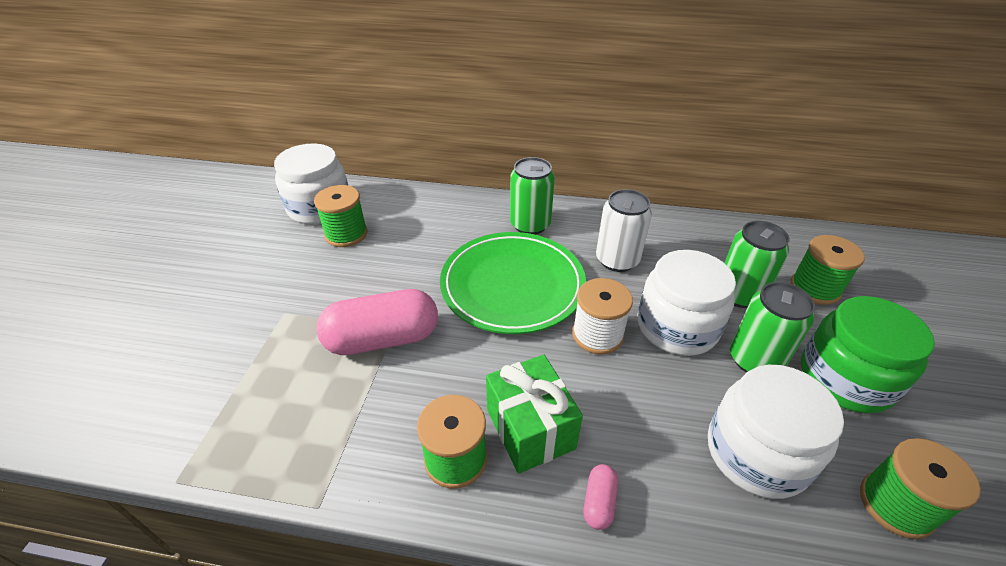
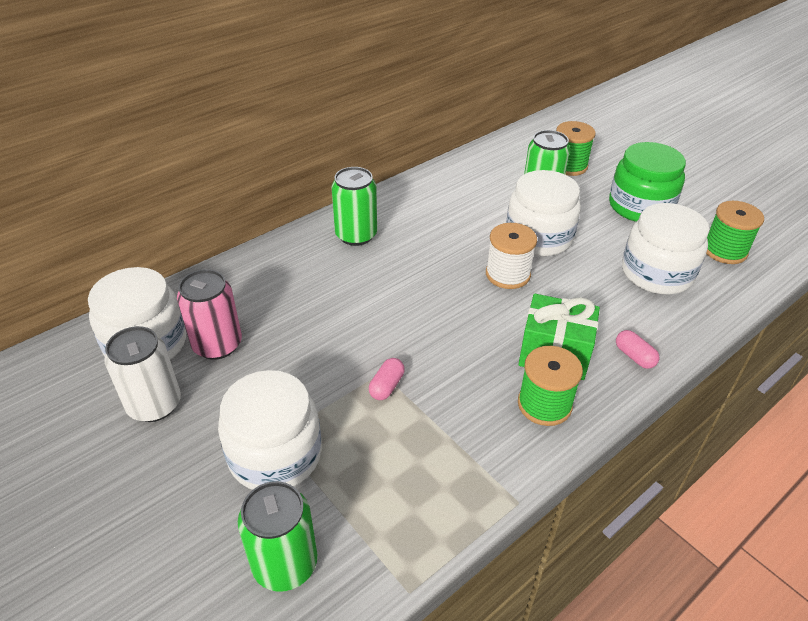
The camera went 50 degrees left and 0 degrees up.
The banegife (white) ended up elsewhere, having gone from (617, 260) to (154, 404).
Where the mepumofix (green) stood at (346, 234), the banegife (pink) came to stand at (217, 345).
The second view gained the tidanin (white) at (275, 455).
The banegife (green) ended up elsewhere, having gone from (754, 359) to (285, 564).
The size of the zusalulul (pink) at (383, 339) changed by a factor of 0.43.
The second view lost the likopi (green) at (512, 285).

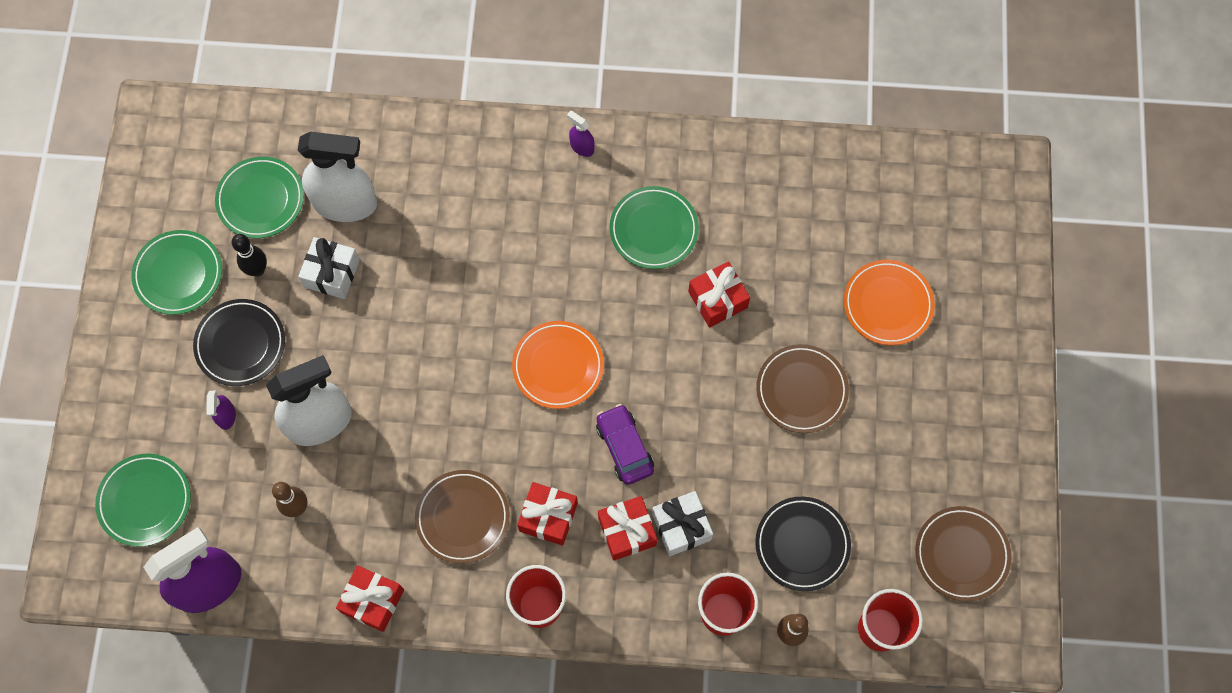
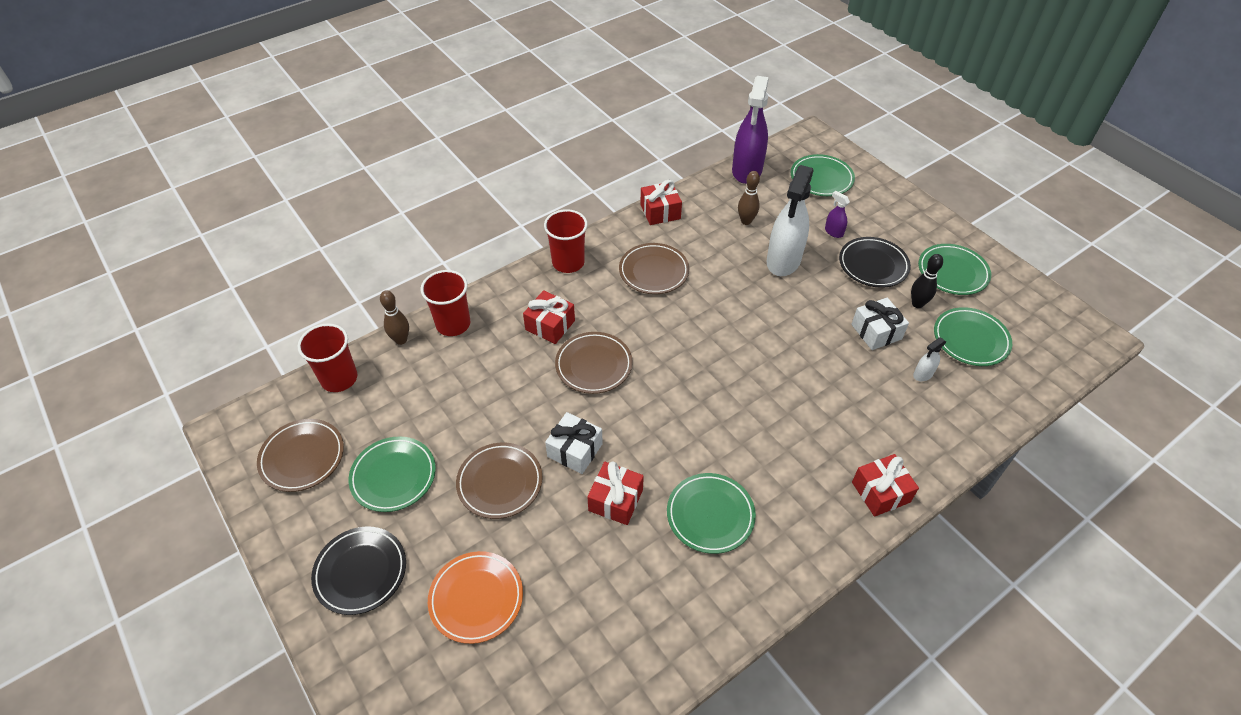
The camera went 140 degrees right and 20 degrees down.
The likopi (black) ended up elsewhere, having gone from (802, 544) to (360, 572).
The second view gained the likopi (green) at (393, 476).
The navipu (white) ended up elsewhere, having gone from (681, 527) to (575, 450).
Where the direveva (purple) stood at (624, 447), the likopi (brown) came to stand at (593, 365).
The navipu (red) ended up elsewhere, having gone from (548, 517) to (880, 492).
The size of the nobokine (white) at (345, 204) changed by a factor of 0.43.
The second view lost the likopi (orange) at (558, 366).
The second view lost the nobokine (purple) at (582, 147).

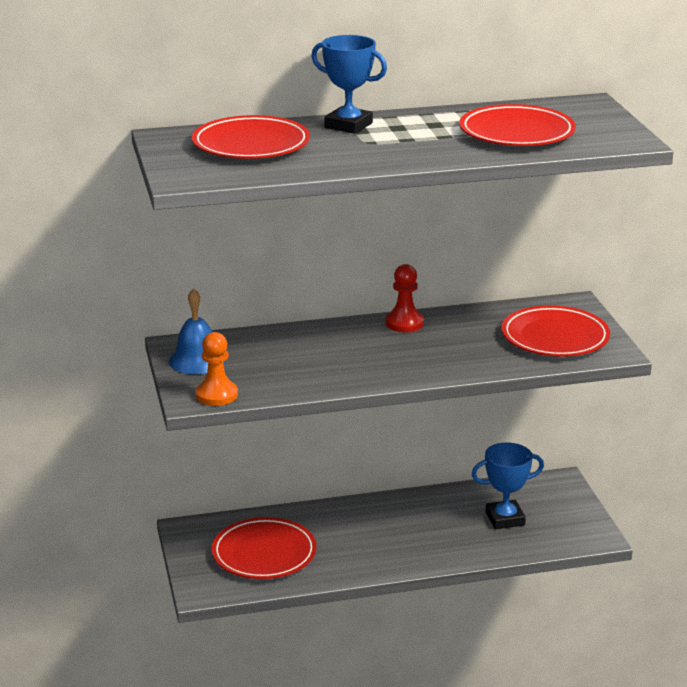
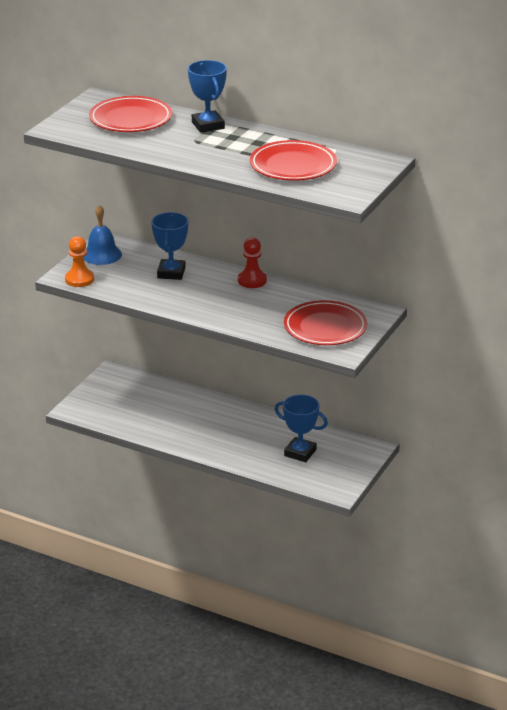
The camera went 40 degrees right and 5 degrees up.
The second view gained the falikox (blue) at (171, 273).
The second view lost the likopi (red) at (264, 553).

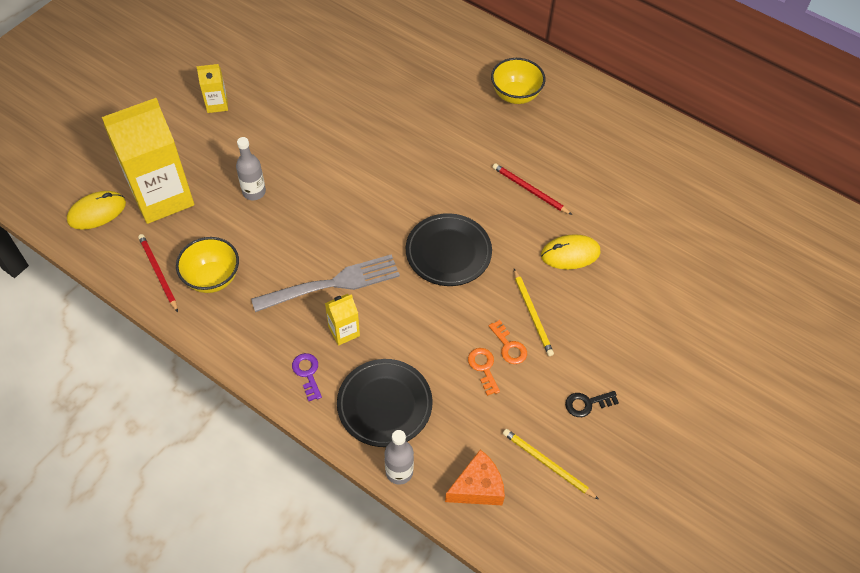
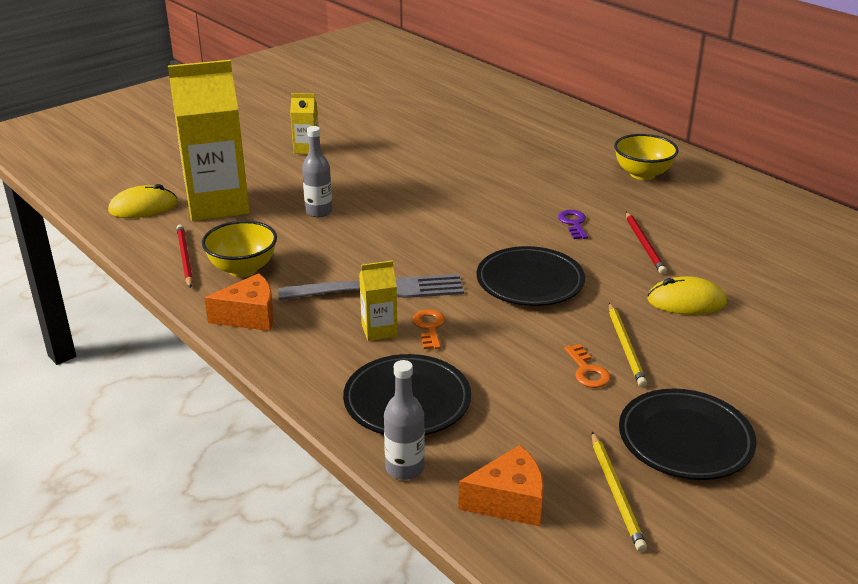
The camera went 15 degrees right and 25 degrees down.
The second view gained the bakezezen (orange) at (249, 316).
The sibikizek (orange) ended up elsewhere, having gone from (483, 368) to (429, 327).
The sibikizek (purple) ended up elsewhere, having gone from (307, 373) to (573, 223).
The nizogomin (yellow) at (547, 464) ended up facing another way, 150 degrees counterclockwise from before.
Where the sibikizek (black) stood at (587, 404), the likopi (black) came to stand at (685, 440).
The nizogomin (red) at (529, 190) ended up facing another way, 150 degrees counterclockwise from before.

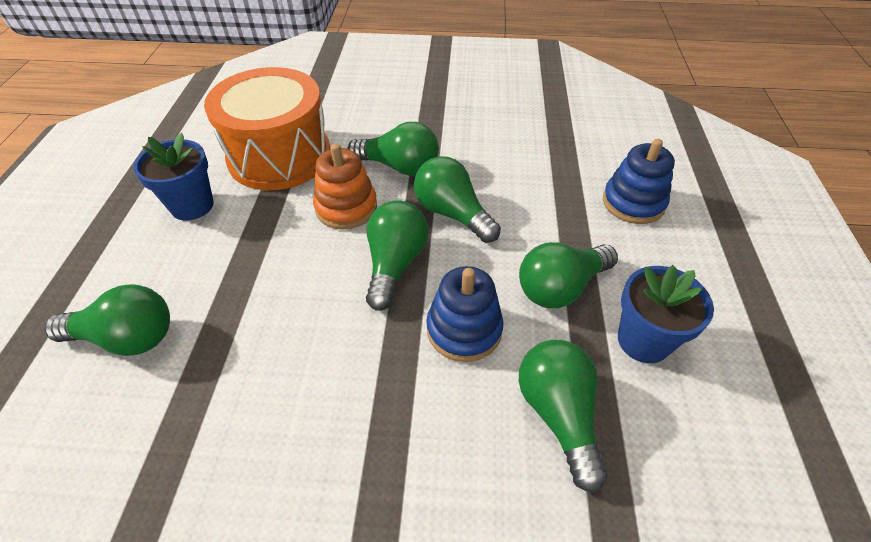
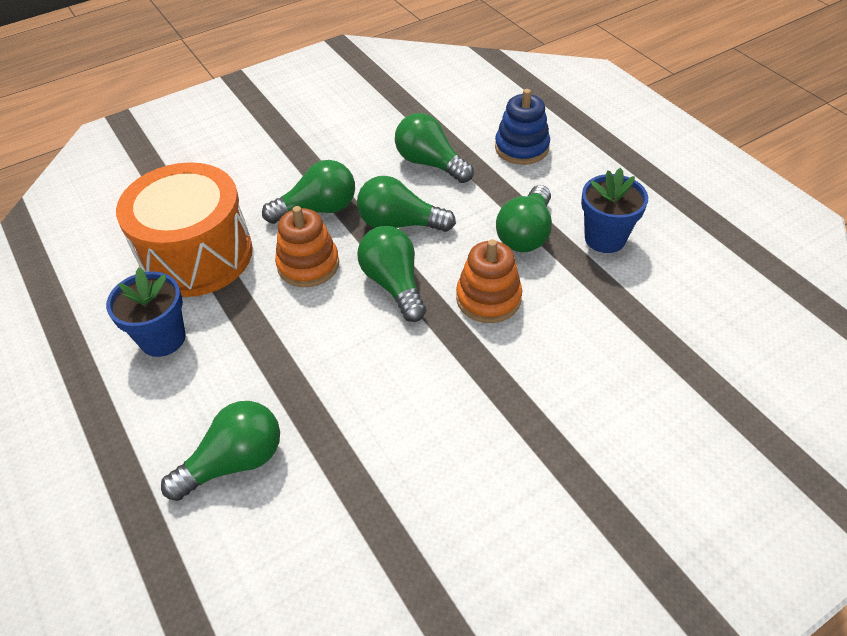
The camera went 35 degrees left and 0 degrees up.
The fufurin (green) ended up elsewhere, having gone from (558, 414) to (430, 163).
What was the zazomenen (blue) at (464, 329) turned into the zazomenen (orange) at (488, 298).

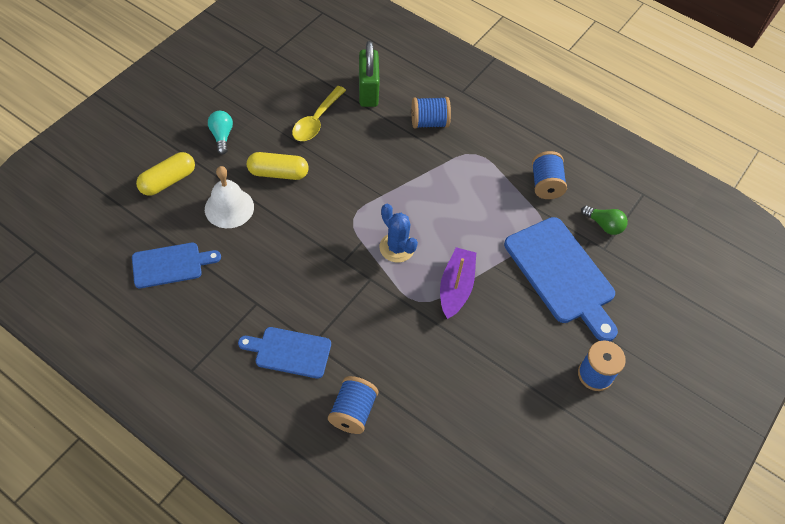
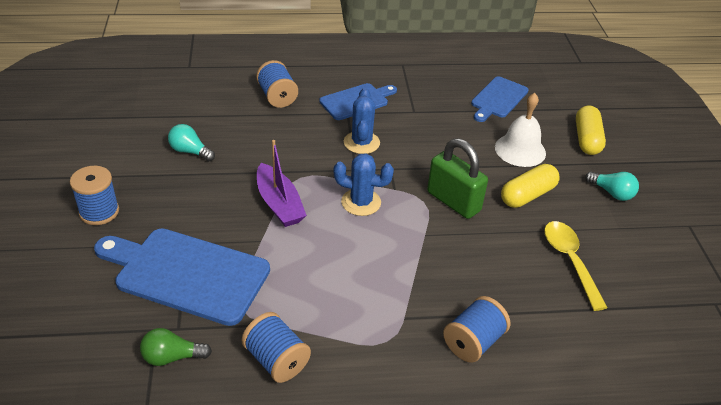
The camera went 140 degrees right and 15 degrees down.
The second view gained the fufurin (turquoise) at (190, 151).
The second view gained the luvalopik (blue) at (361, 143).
The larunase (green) ended up elsewhere, having gone from (368, 91) to (453, 201).

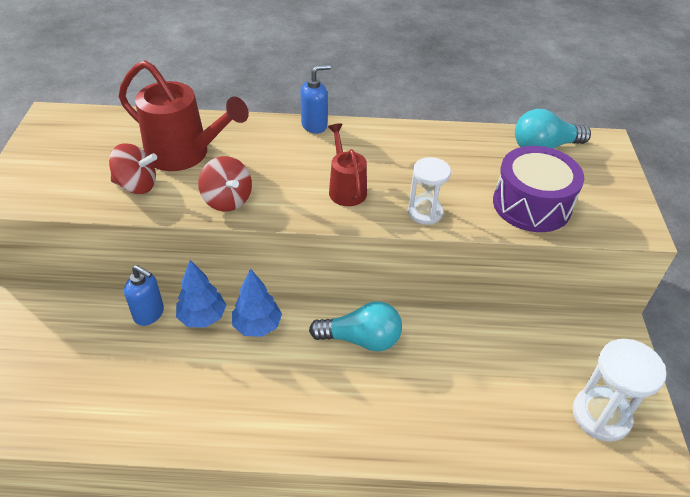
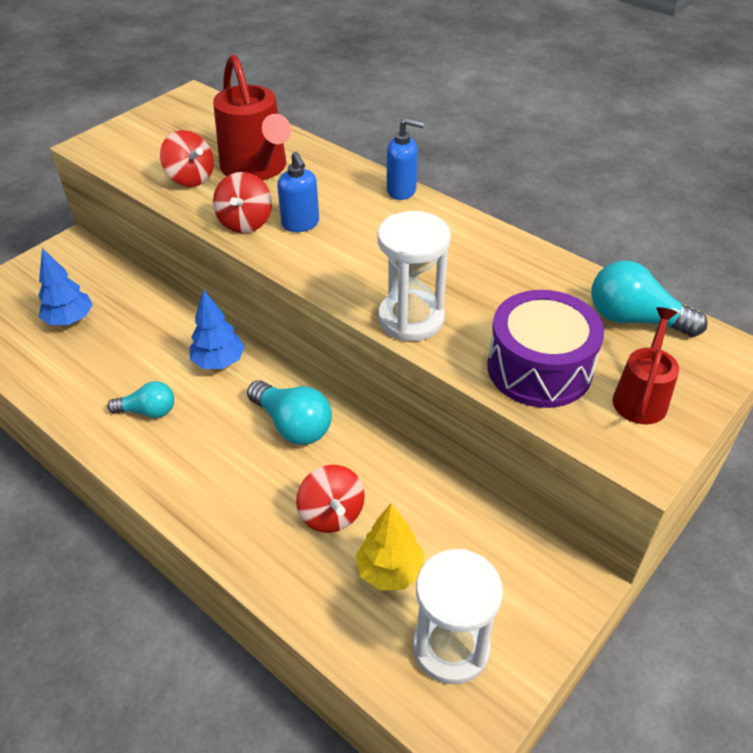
The camera went 40 degrees right and 0 degrees up.
The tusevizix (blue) ended up elsewhere, having gone from (202, 317) to (70, 320).
The second view gained the fufurin (turquoise) at (148, 411).
The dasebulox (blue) ended up elsewhere, having gone from (149, 314) to (301, 224).
The second view gained the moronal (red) at (331, 514).
The second view gained the tusevizix (yellow) at (390, 571).
The size of the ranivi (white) at (425, 212) changed by a factor of 1.52.
The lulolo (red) ended up elsewhere, having gone from (345, 188) to (641, 396).

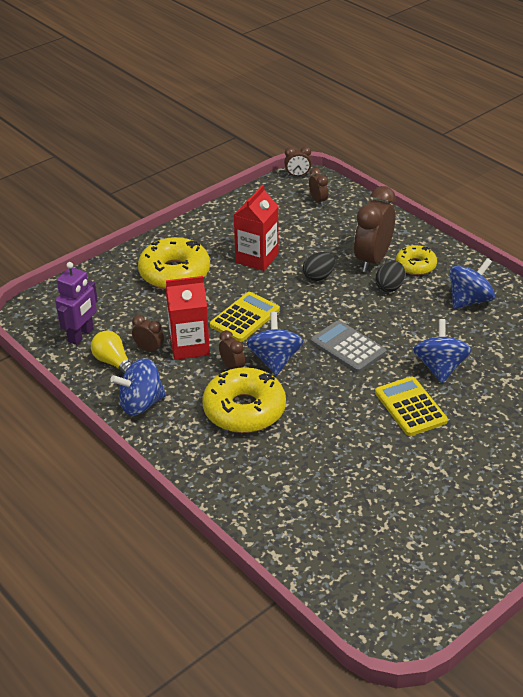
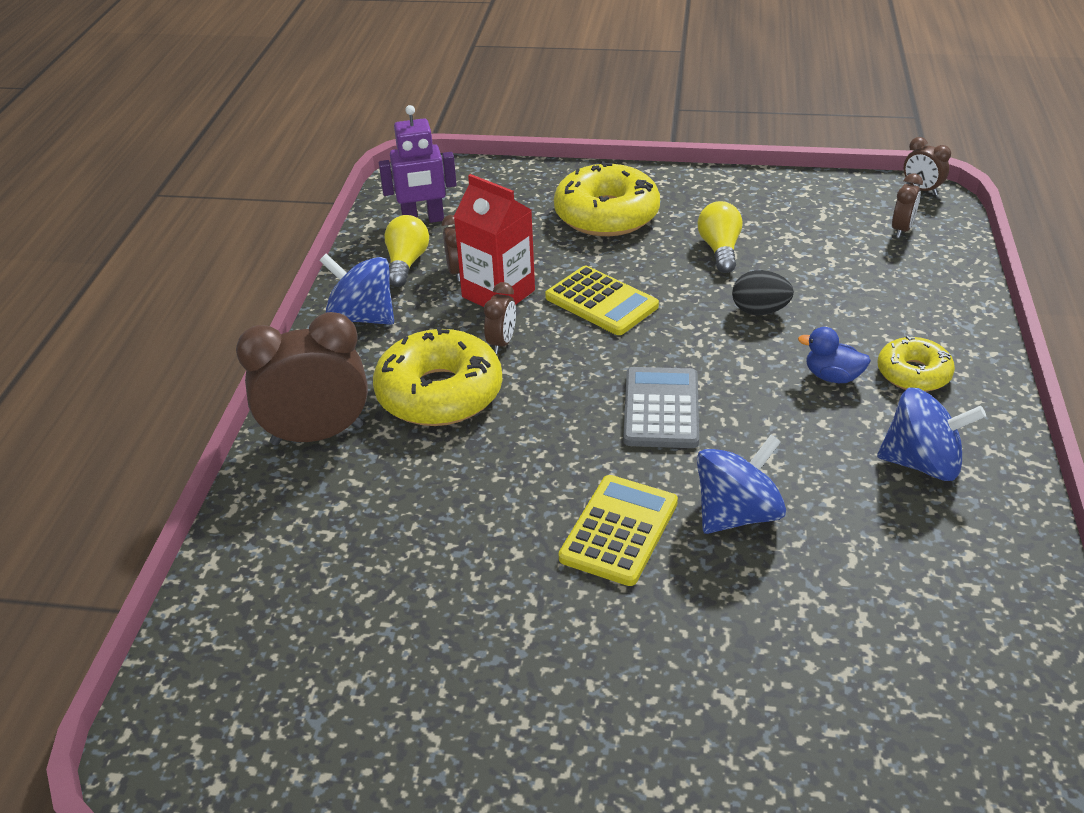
The camera went 50 degrees right and 0 degrees up.
The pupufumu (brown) ended up elsewhere, having gone from (372, 260) to (317, 435).
The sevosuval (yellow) at (245, 318) ended up facing another way, 45 degrees clockwise from before.
Where the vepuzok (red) stood at (257, 258), the fufurin (yellow) came to stand at (720, 250).
Where the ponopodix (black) stood at (389, 287), the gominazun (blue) came to stand at (832, 377).
The second view lost the moronal (blue) at (275, 360).

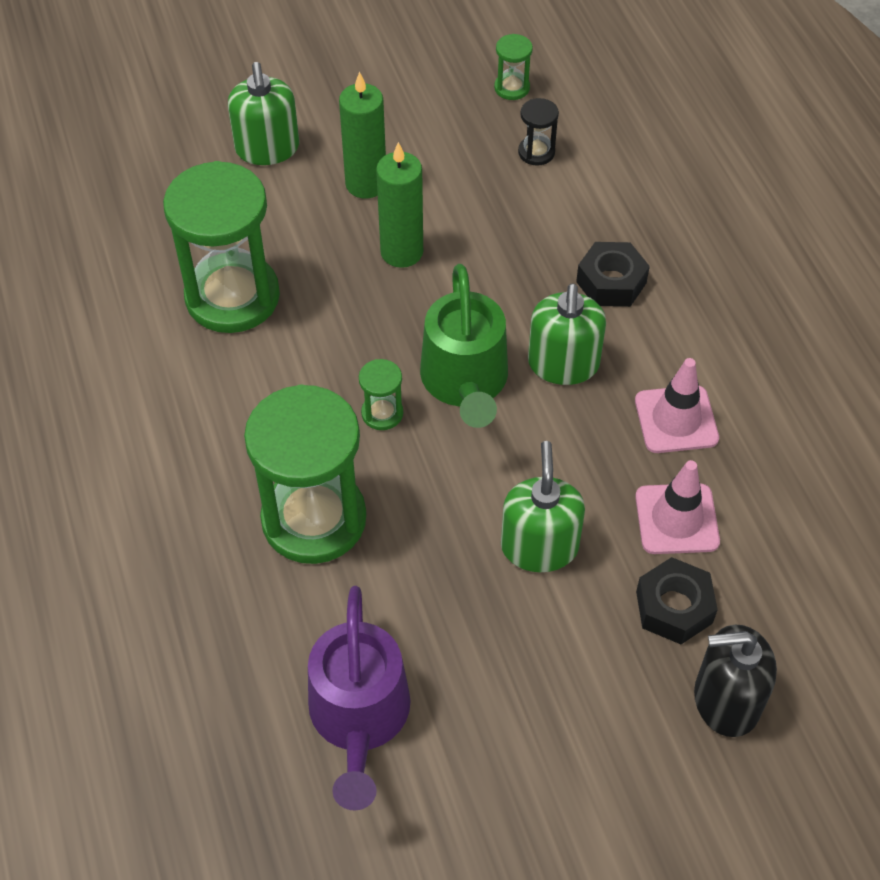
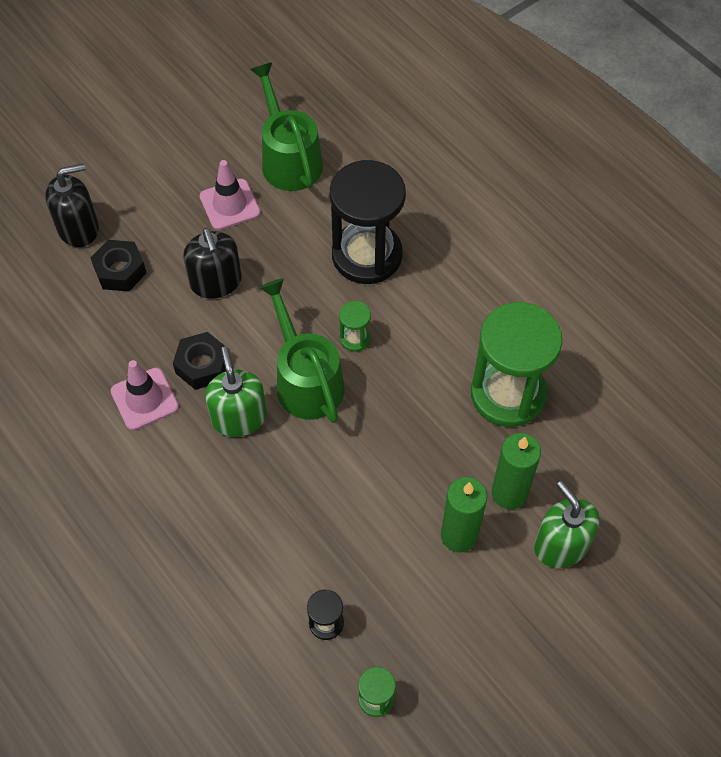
The camera went 160 degrees right and 5 degrees up.
The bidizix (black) ended up elsewhere, having gone from (611, 282) to (202, 365).
What was the dasebulox (green) at (539, 546) turned into the dasebulox (black) at (216, 282).
The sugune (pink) ended up elsewhere, having gone from (676, 519) to (230, 204).
What was the lulolo (purple) at (359, 718) turned into the lulolo (green) at (288, 159).
What was the ranivi (green) at (314, 519) turned into the ranivi (black) at (367, 255).
The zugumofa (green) ended up elsewhere, having gone from (401, 252) to (509, 493).

